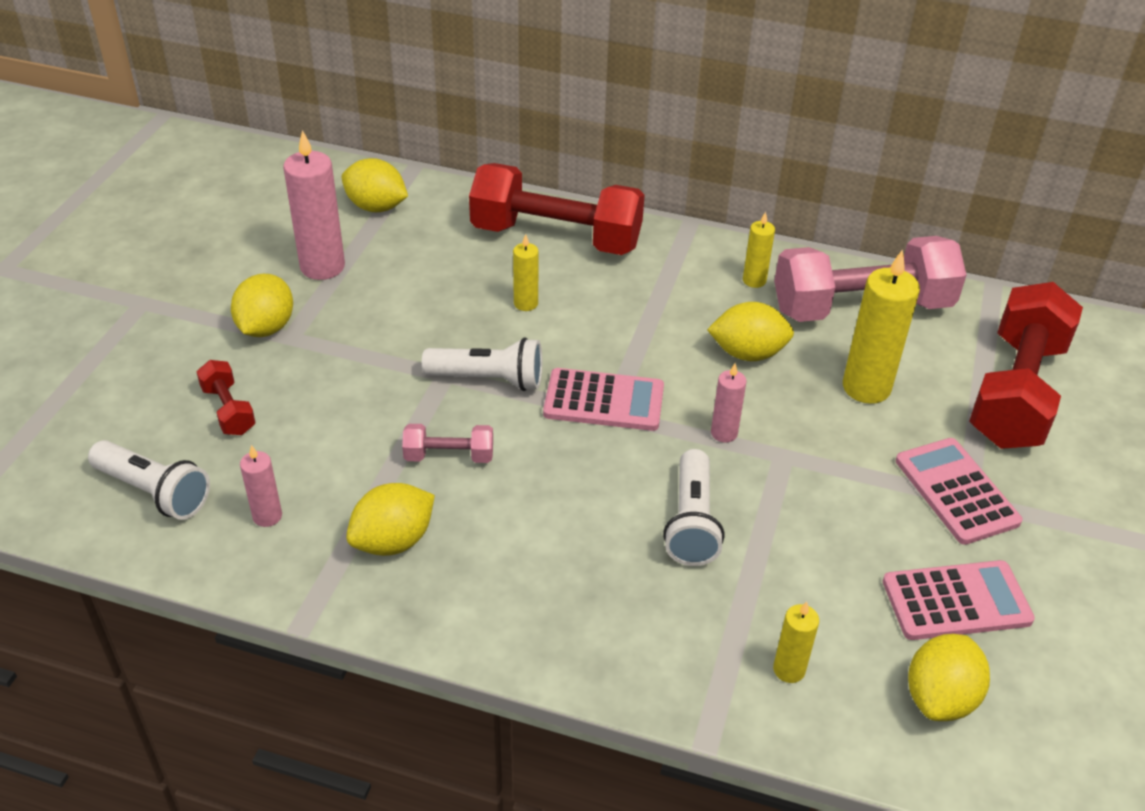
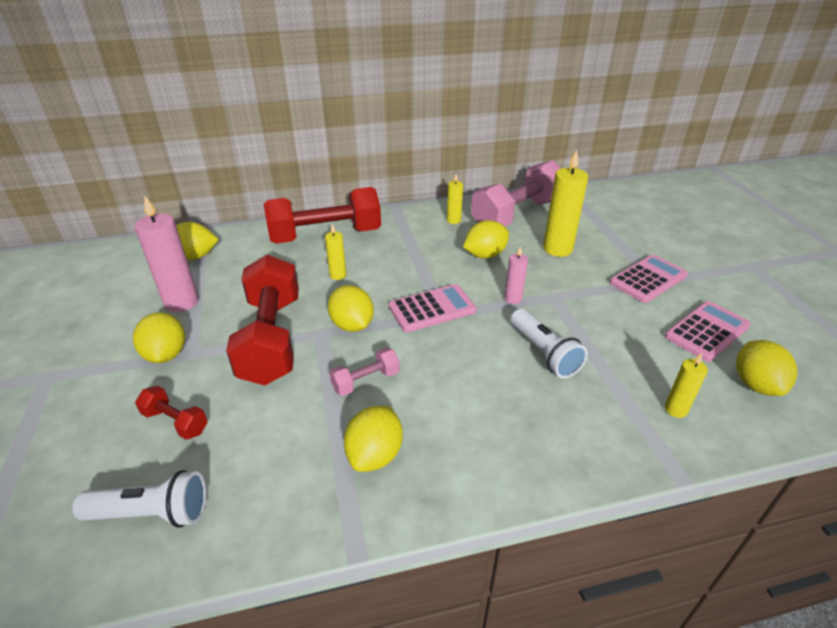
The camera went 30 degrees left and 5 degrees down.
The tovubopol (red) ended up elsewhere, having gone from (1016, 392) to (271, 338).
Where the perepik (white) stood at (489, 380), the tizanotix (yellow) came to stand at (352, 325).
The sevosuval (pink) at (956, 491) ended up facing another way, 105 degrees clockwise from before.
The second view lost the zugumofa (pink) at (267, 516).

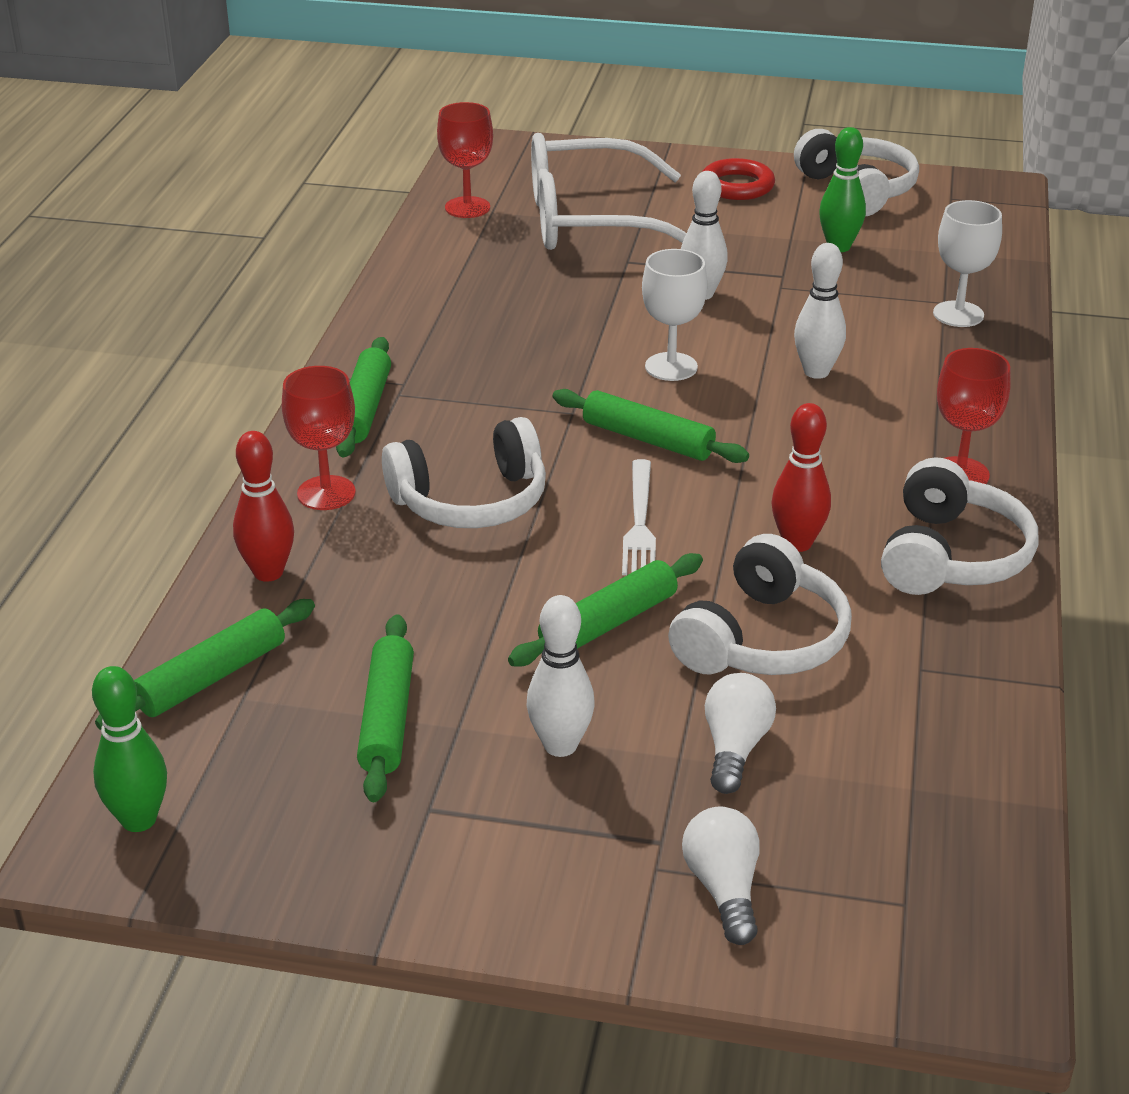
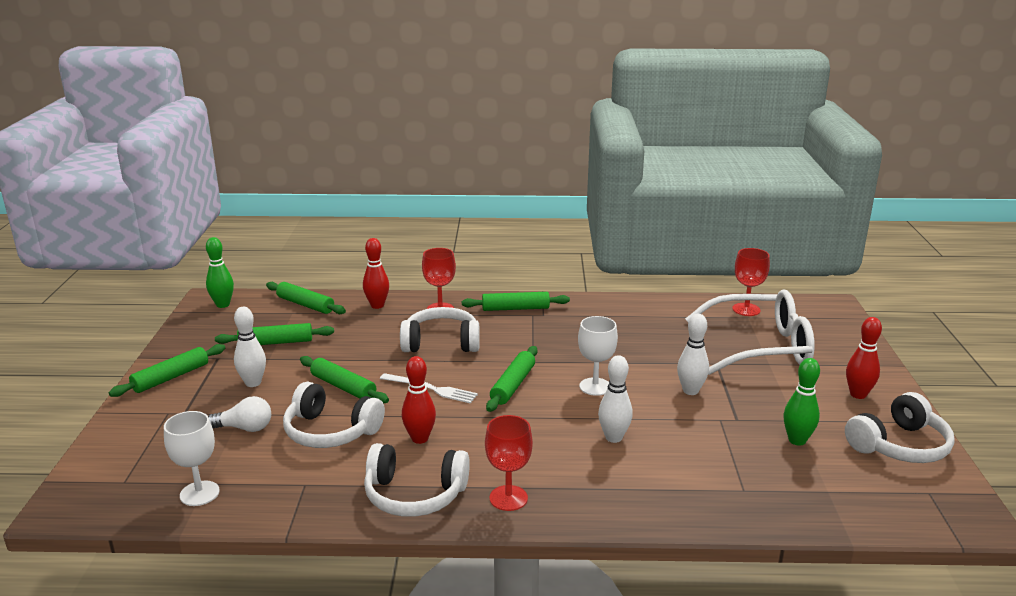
The camera went 80 degrees right and 10 degrees down.
The second view gained the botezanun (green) at (171, 377).
The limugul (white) ended up elsewhere, having gone from (958, 314) to (199, 493).
The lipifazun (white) at (639, 522) ended up facing another way, 150 degrees counterclockwise from before.
The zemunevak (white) at (471, 501) ended up facing another way, 120 degrees clockwise from before.
The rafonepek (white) at (590, 221) ended up facing another way, 105 degrees clockwise from before.
Where the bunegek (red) stood at (737, 186), the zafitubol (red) came to stand at (858, 394).
The second view lost the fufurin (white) at (723, 889).

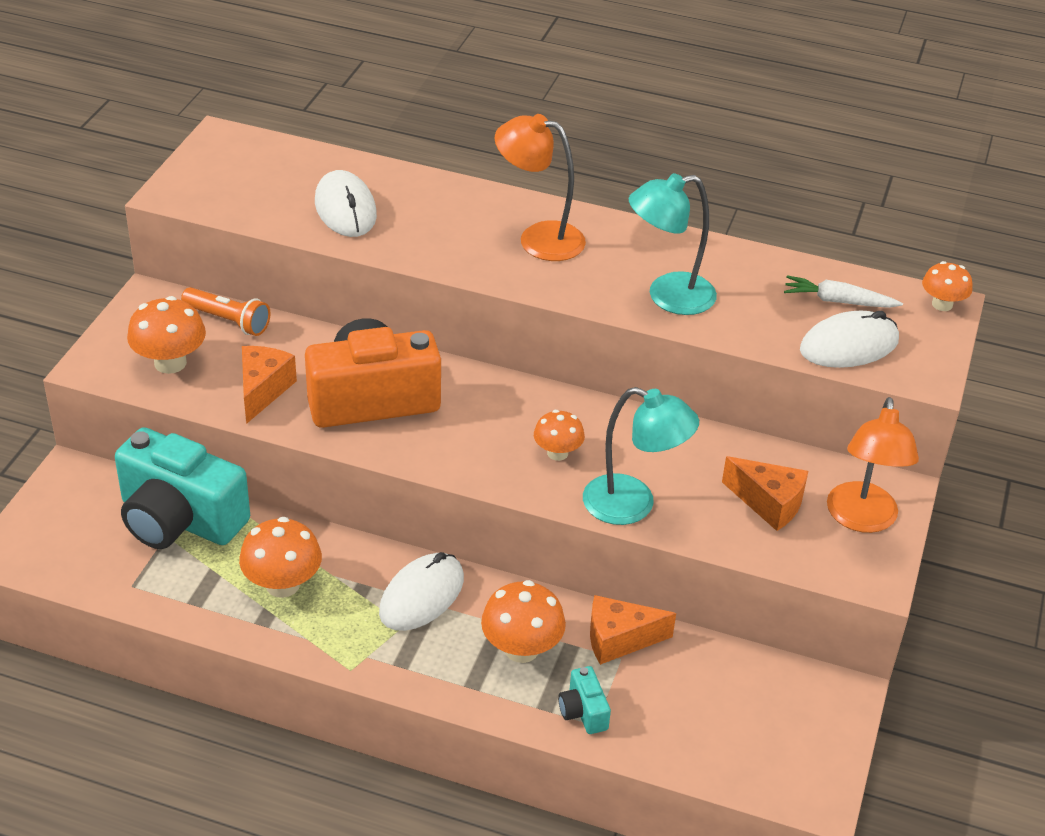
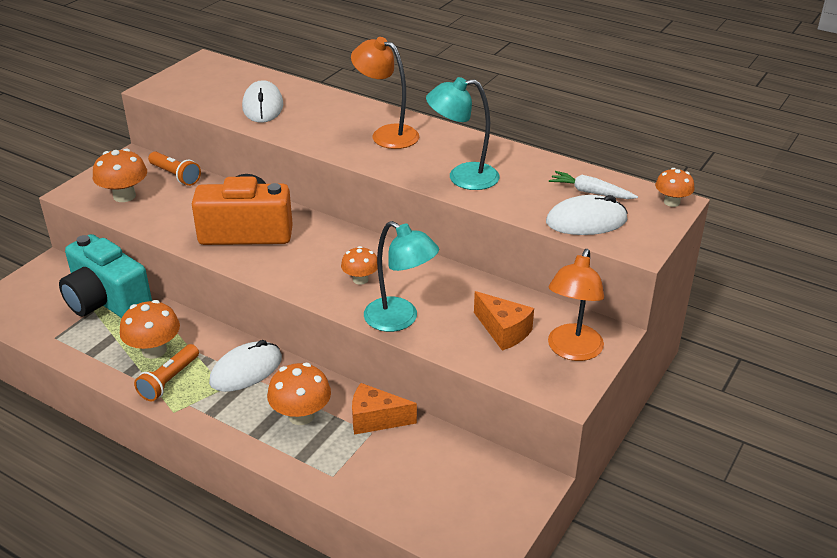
The camera went 15 degrees right and 5 degrees down.
The second view gained the perepik (orange) at (169, 380).
The second view lost the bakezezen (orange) at (263, 390).
The second view lost the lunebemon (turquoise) at (583, 711).

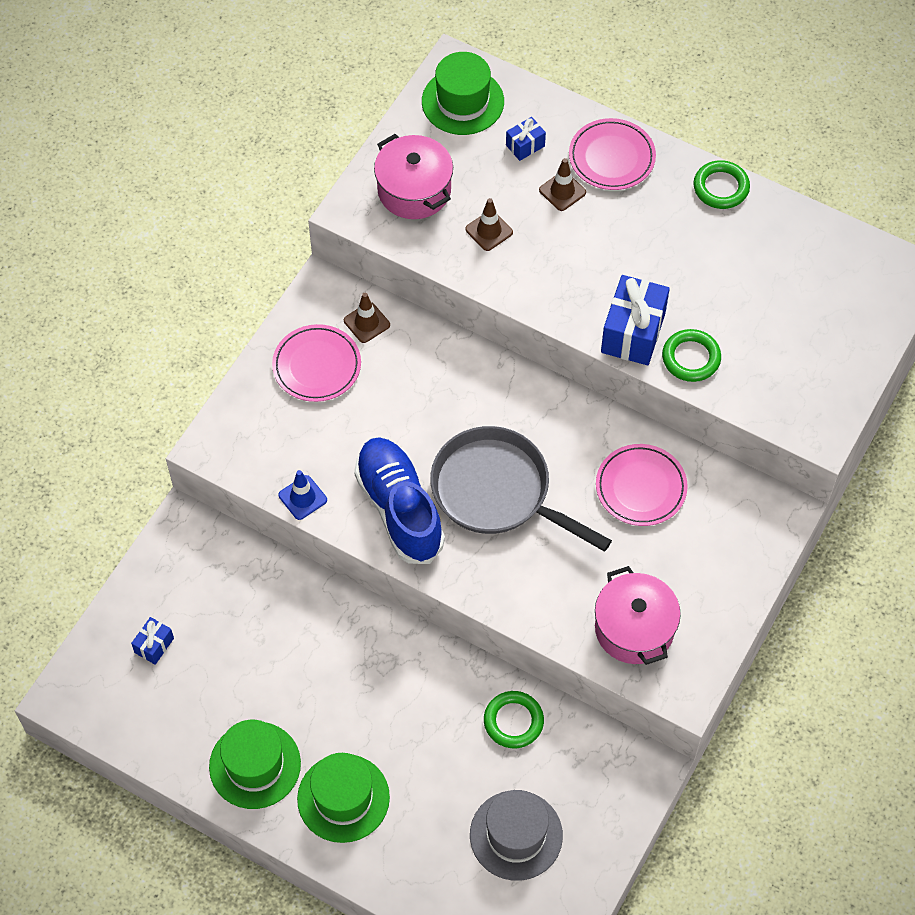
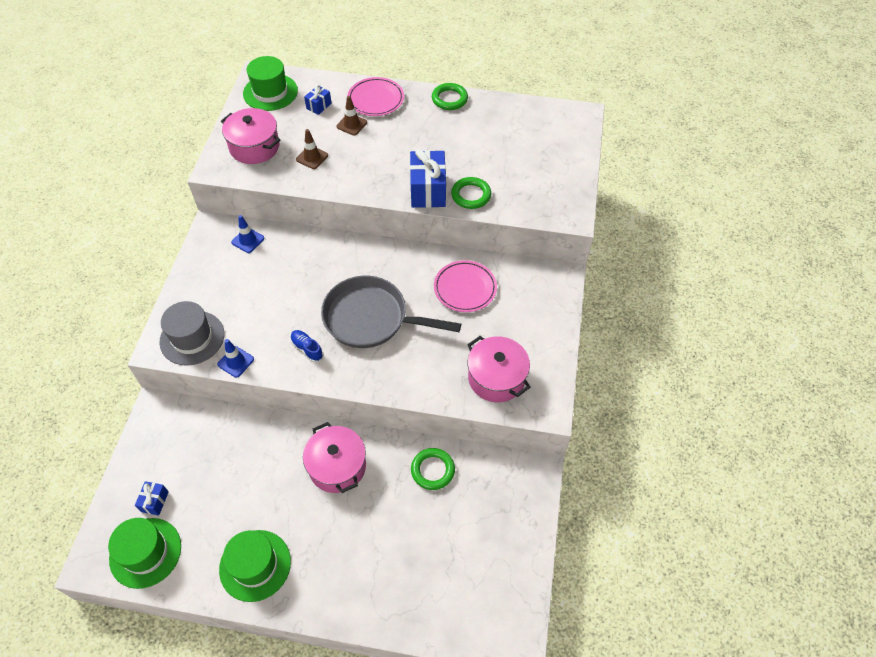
The camera went 20 degrees left and 5 degrees down.
The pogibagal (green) ended up elsewhere, having gone from (343, 798) to (145, 552).
The pogibagal (grey) ended up elsewhere, having gone from (516, 835) to (192, 338).
What was the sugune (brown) at (366, 323) turned into the sugune (blue) at (248, 240).
The size of the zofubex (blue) at (399, 508) changed by a factor of 0.42.
The second view gained the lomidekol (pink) at (337, 466).
The second view lost the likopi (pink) at (317, 366).

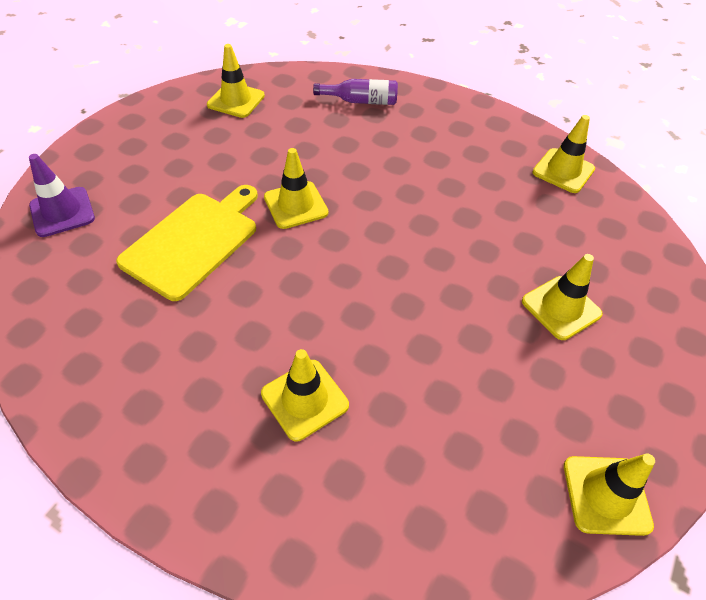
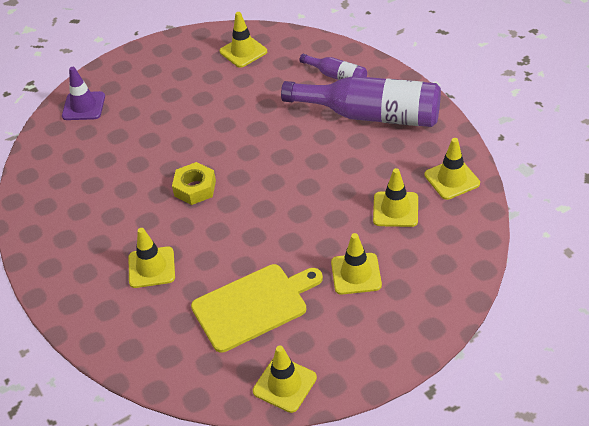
The camera went 35 degrees right and 5 degrees down.
The second view gained the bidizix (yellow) at (195, 188).
The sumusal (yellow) ended up elsewhere, having gone from (193, 241) to (253, 305).
The second view gained the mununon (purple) at (371, 115).
The sugune (yellow) ended up elsewhere, having gone from (296, 205) to (395, 209).

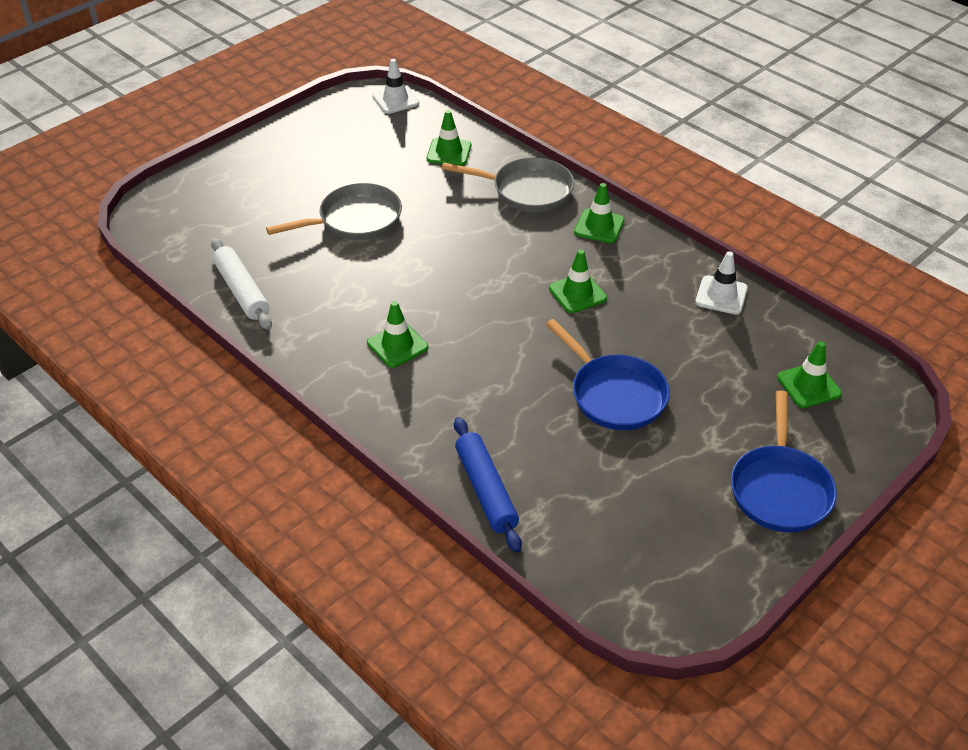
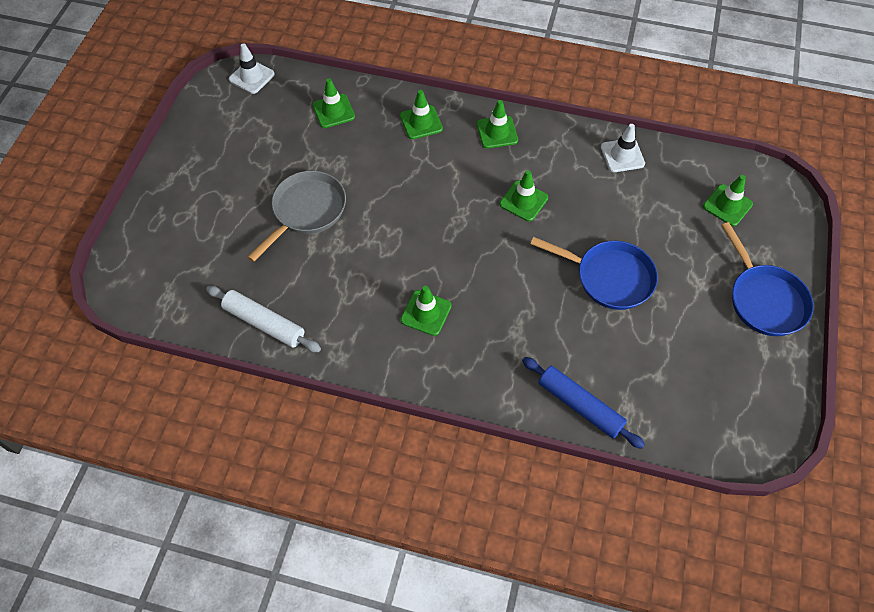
The camera went 30 degrees left and 15 degrees up.
Where the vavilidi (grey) stood at (527, 191), the sugune (green) came to stand at (421, 122).

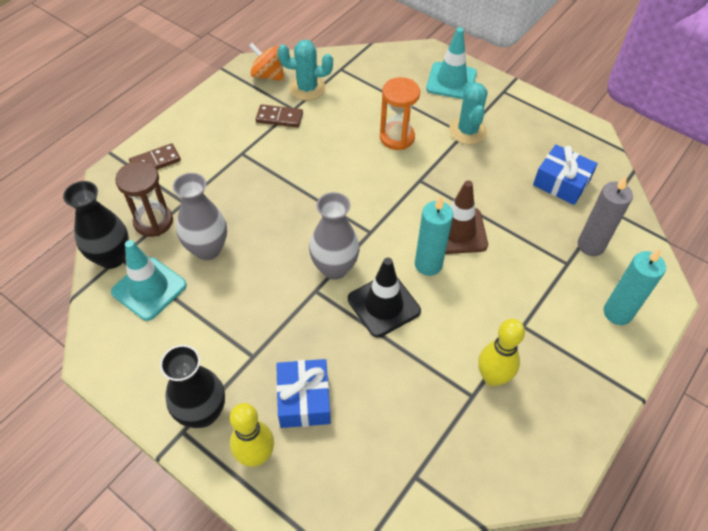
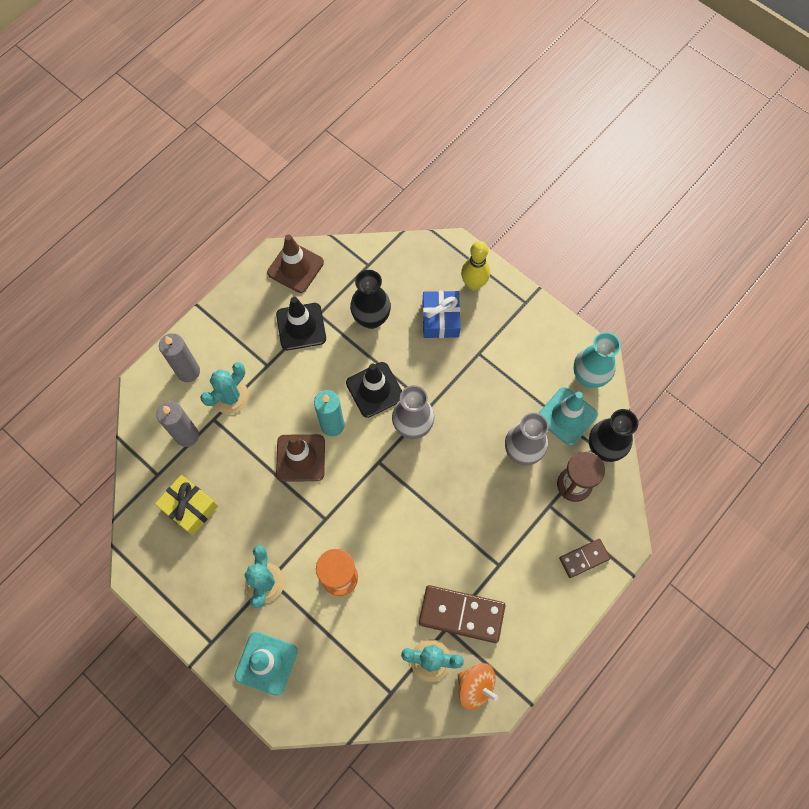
The camera went 175 degrees left and 15 degrees up.
What was the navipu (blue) at (561, 182) turned into the navipu (yellow) at (189, 507).
What was the zugumofa (turquoise) at (617, 313) turned into the zugumofa (grey) at (188, 371).
The second view gained the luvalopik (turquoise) at (230, 397).
The second view gained the sugune (brown) at (295, 267).
Where the zafitubol (yellow) stood at (492, 377), the sugune (black) came to stand at (301, 326).
The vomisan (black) ended up elsewhere, having gone from (202, 413) to (371, 318).
The size of the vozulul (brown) at (279, 117) changed by a factor of 1.71.
The second view gained the vomisan (turquoise) at (588, 377).

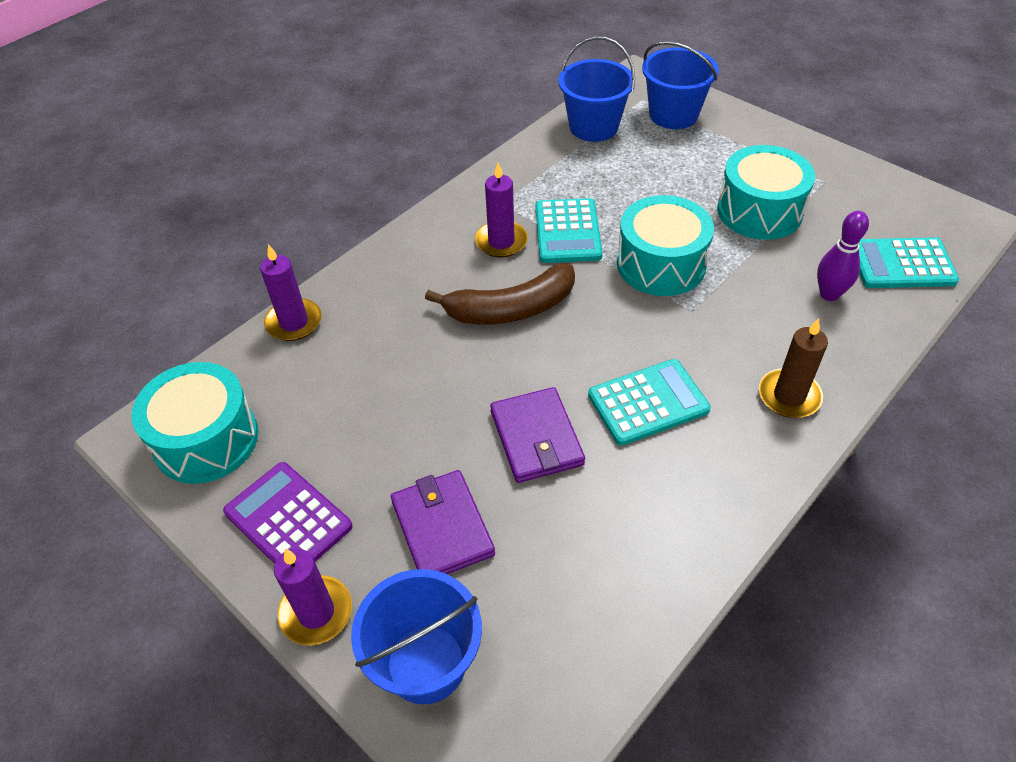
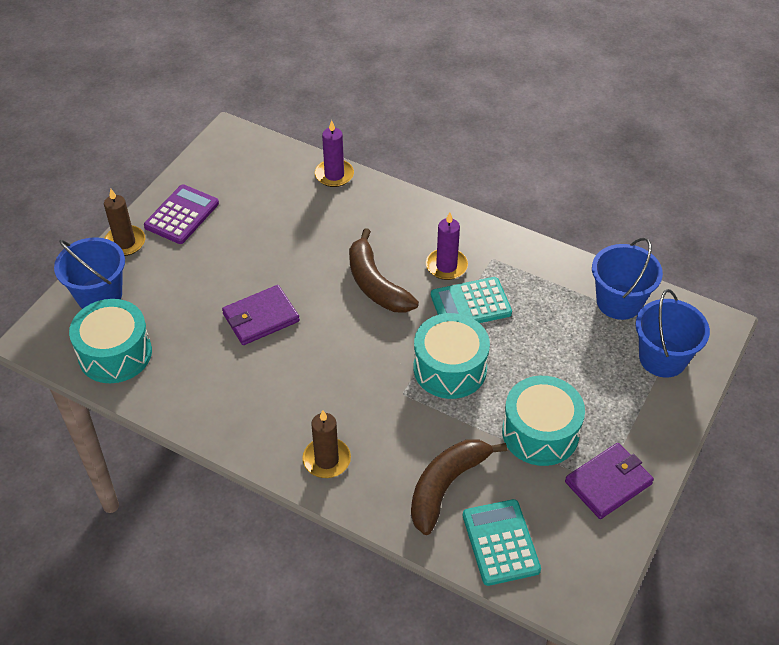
The camera went 75 degrees right and 0 degrees up.
The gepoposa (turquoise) ended up elsewhere, having gone from (206, 439) to (115, 353).
What was the zugumofa (purple) at (316, 612) turned into the zugumofa (brown) at (125, 242).
Where the zafitubol (purple) stood at (829, 294), the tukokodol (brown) came to stand at (446, 486).
The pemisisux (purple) ended up elsewhere, having gone from (442, 527) to (608, 483).
The second view lost the sevosuval (turquoise) at (648, 403).

